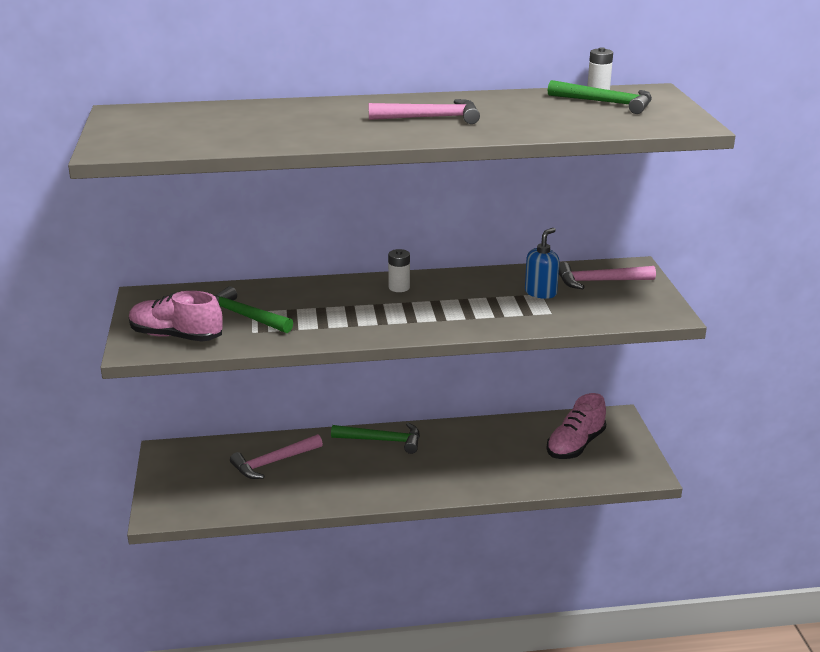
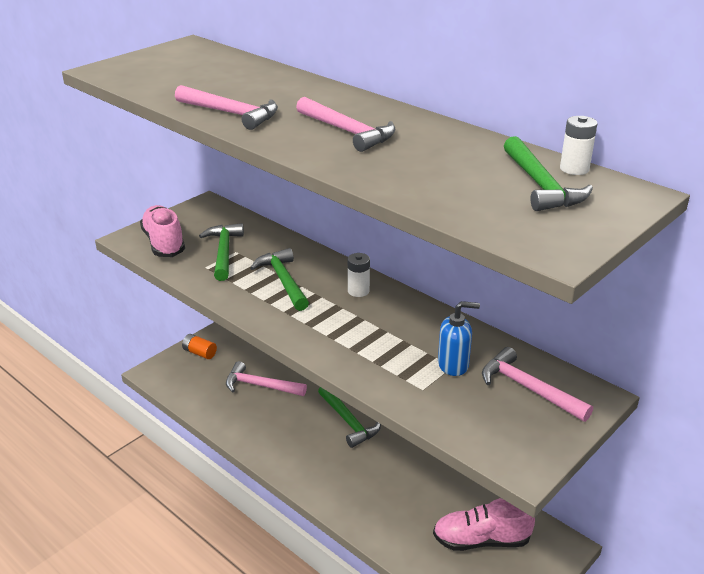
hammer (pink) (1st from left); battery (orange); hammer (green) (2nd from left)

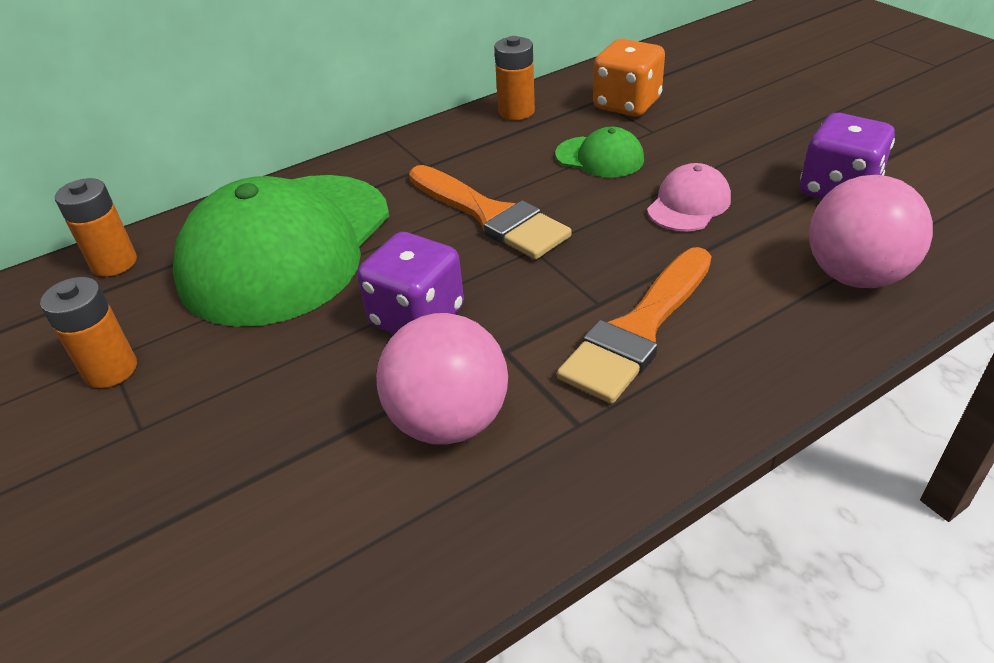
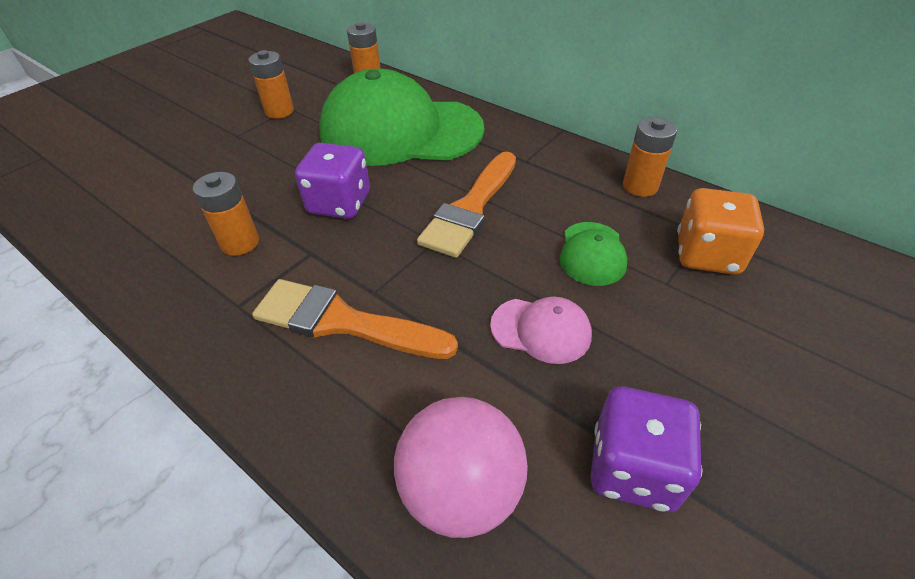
battery (orange) (1st from left)

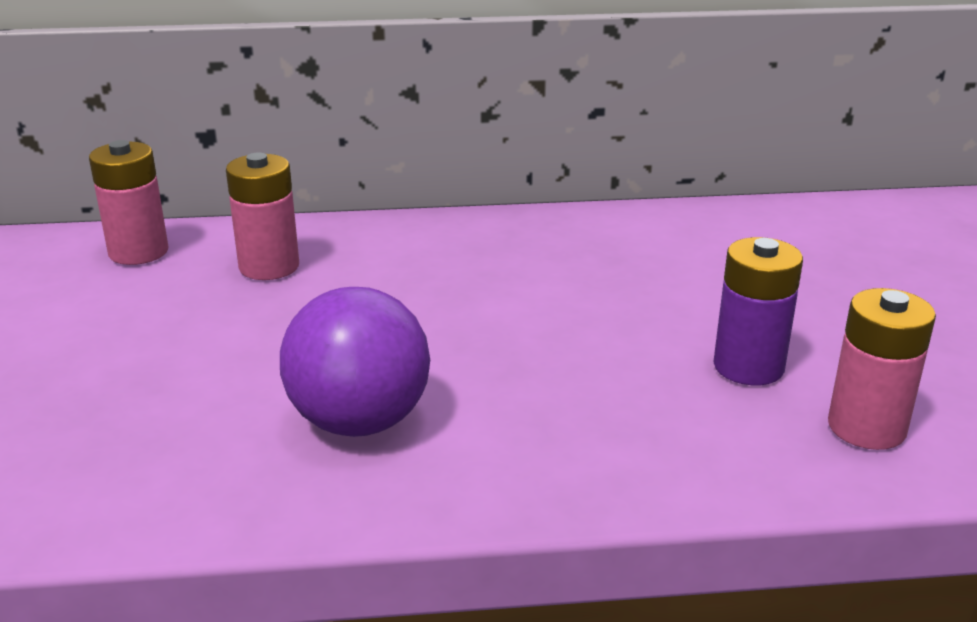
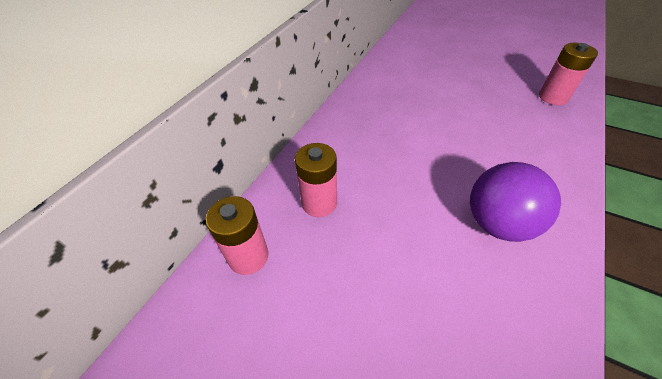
battery (purple)

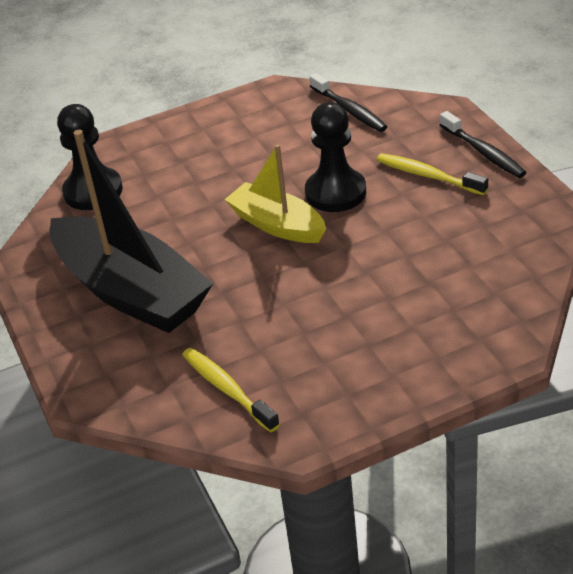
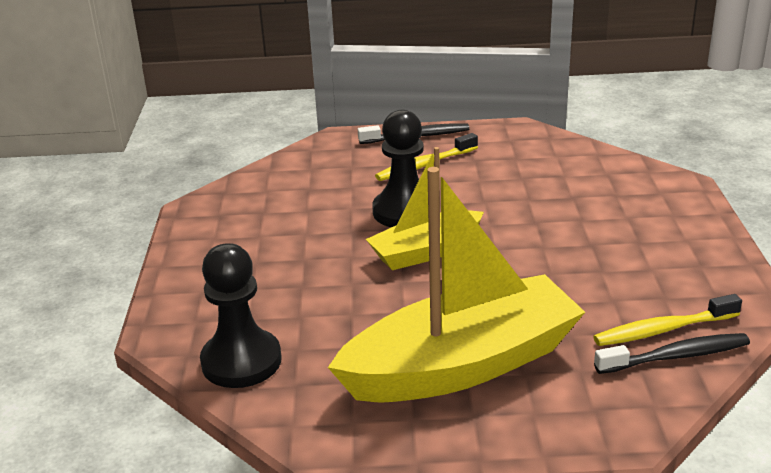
boat (yellow) (2nd from left); toothbrush (black) (2nd from left)

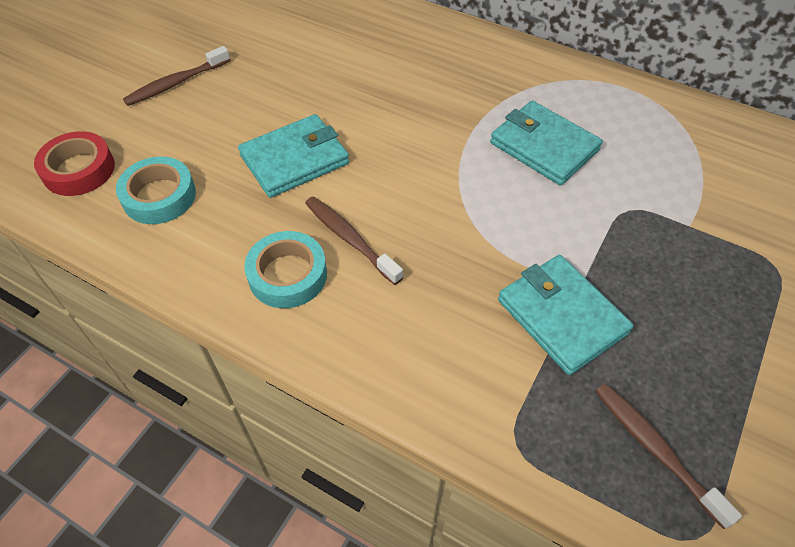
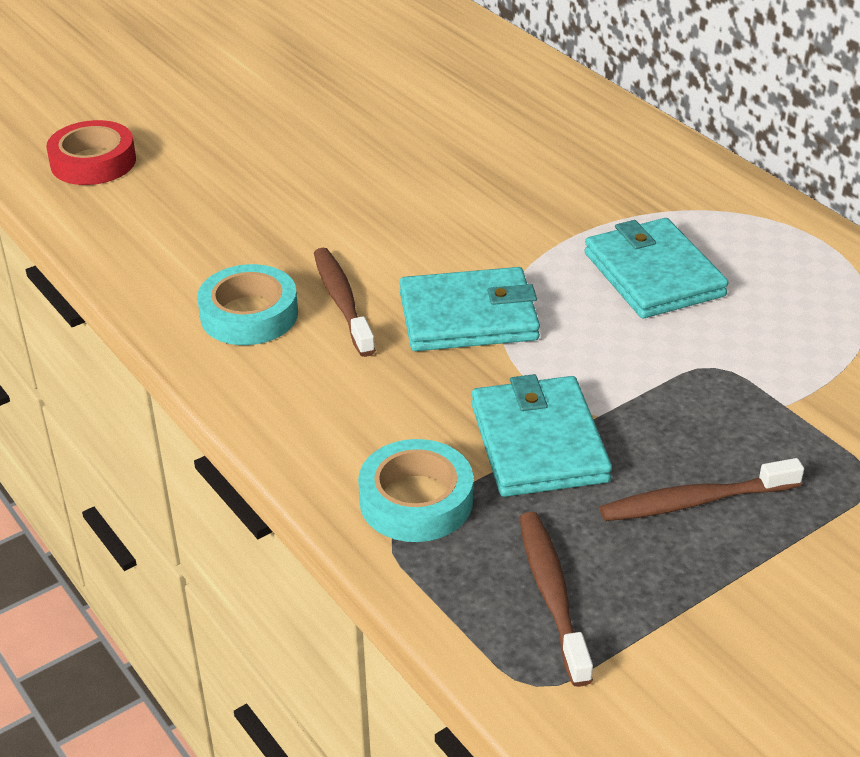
tape (turquoise) (2nd from left); toothbrush (brown) (3rd from left); wallet (turquoise) (1st from left)

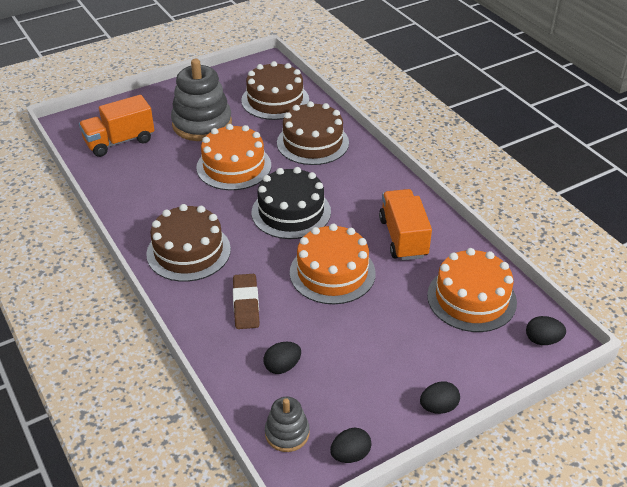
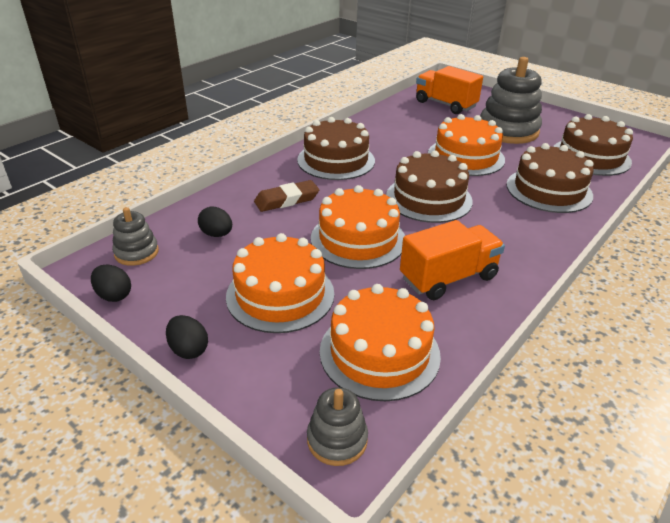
cake (brown) (2nd from left); stacking toy (grey) (2nd from left); cake (orange) (1st from left)

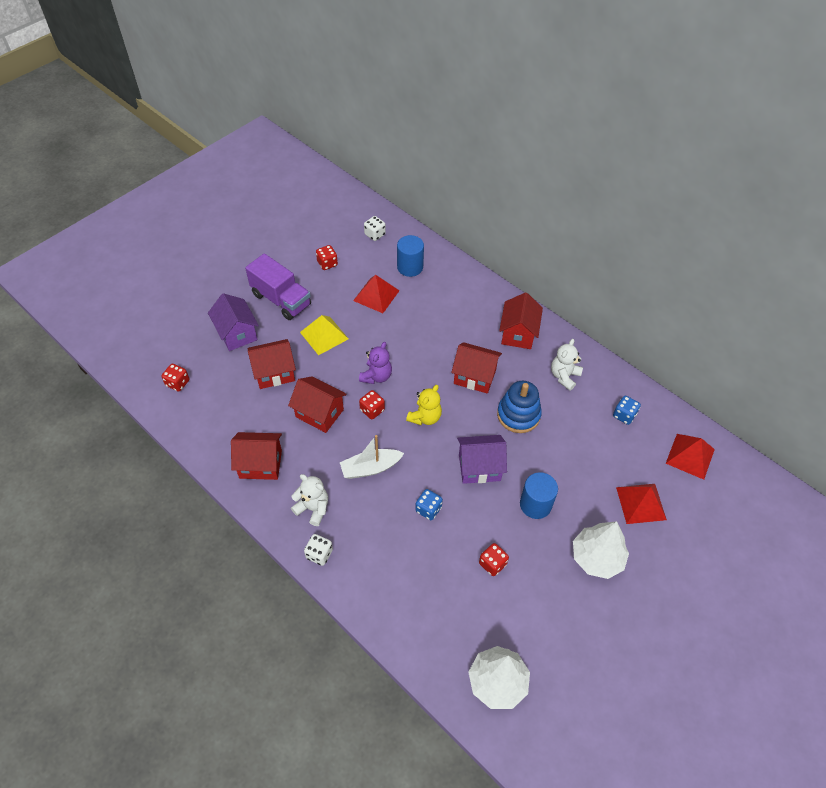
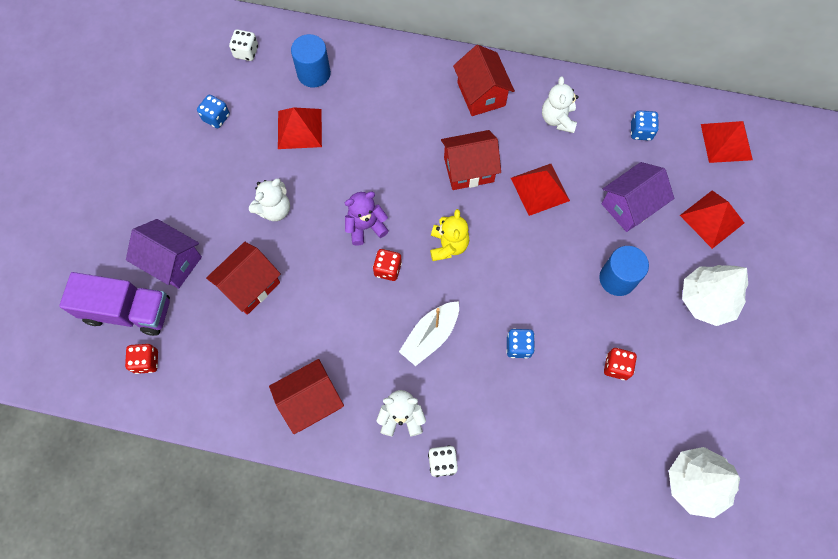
truck (purple); house (red) (3rd from left in the first image); teddy bear (white) (1st from left); dice (blue) (1st from left); teddy bear (purple); house (purple) (2nd from left); pyramid (red) (2nd from left)

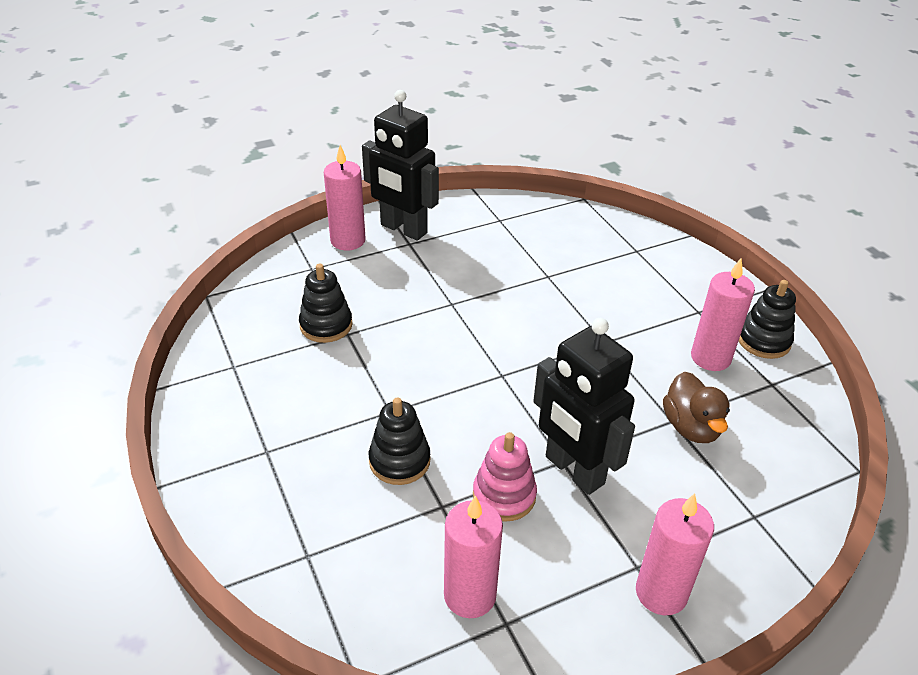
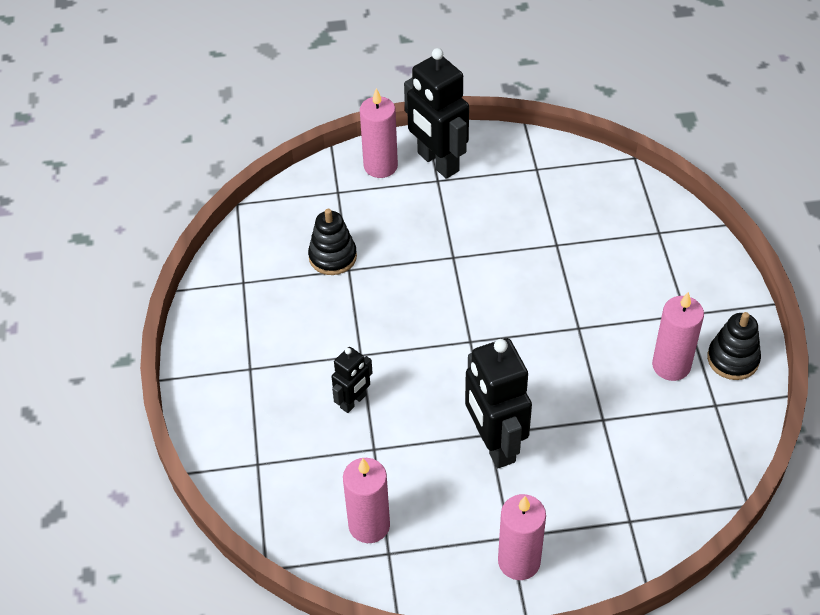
robot (black) (1st from left); stacking toy (pink); duck (brown)

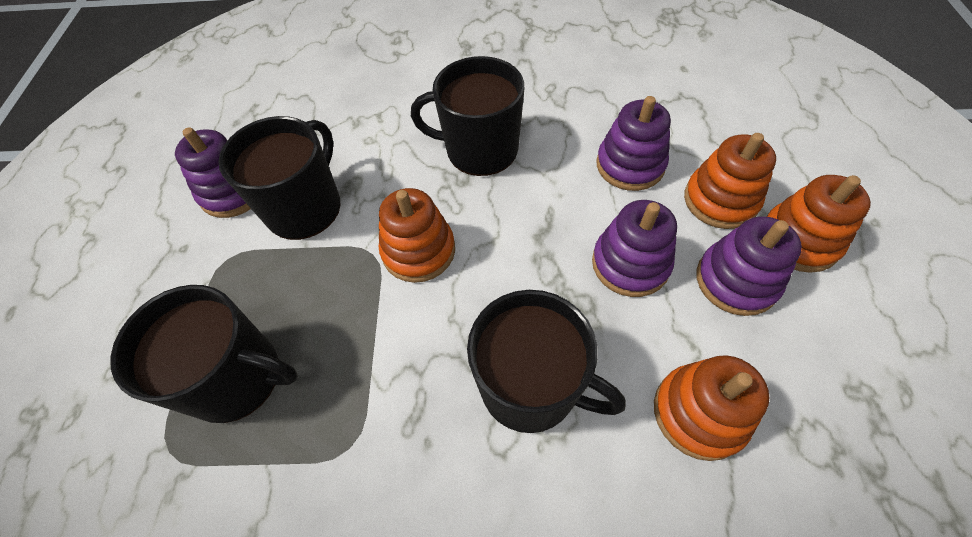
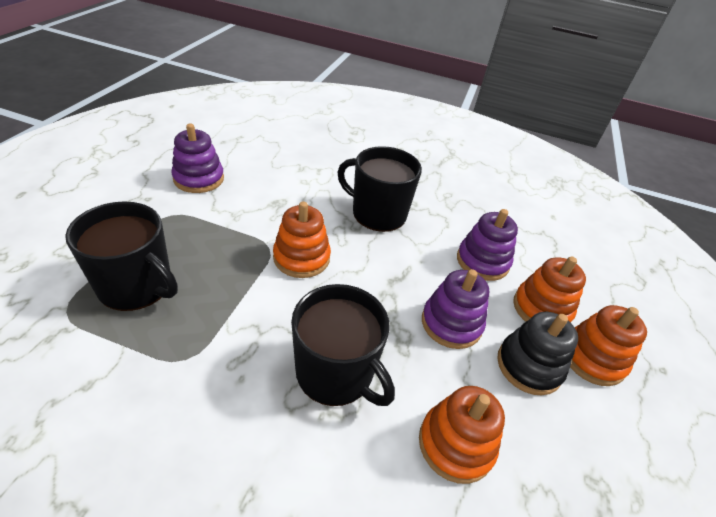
mug (black) (2nd from left in the first image); stacking toy (black)

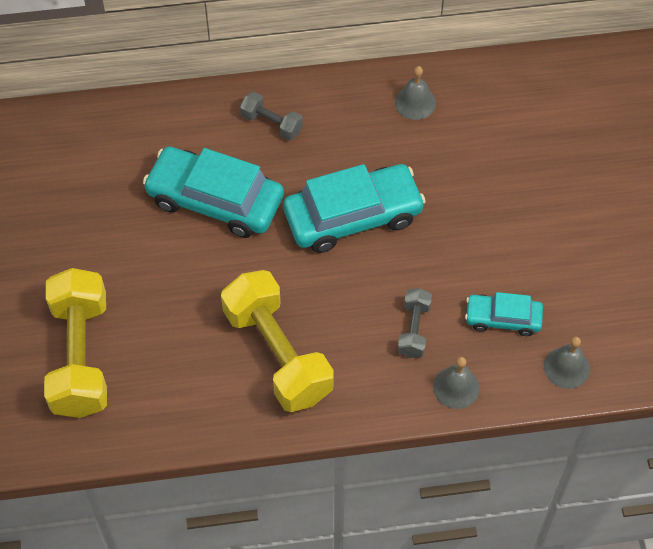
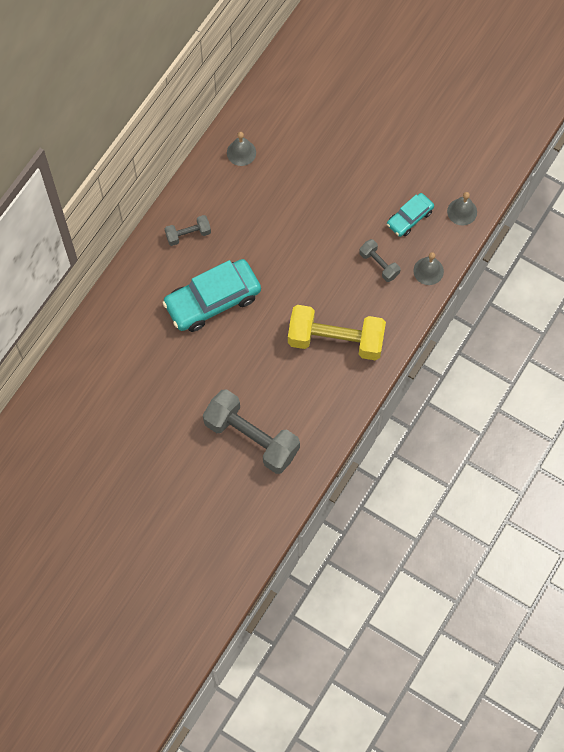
dumbbell (grey) (2nd from left); car (turquoise) (2nd from left in the first image)

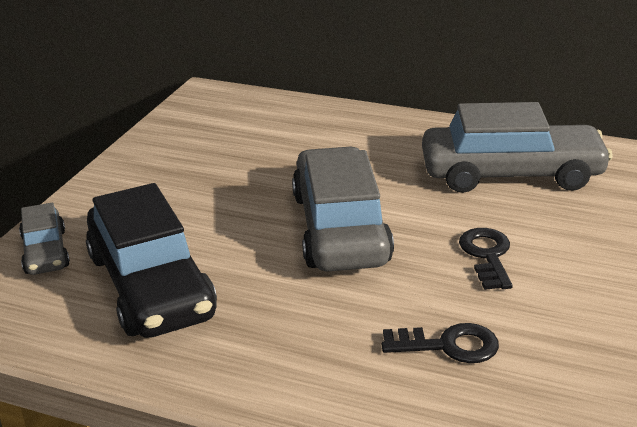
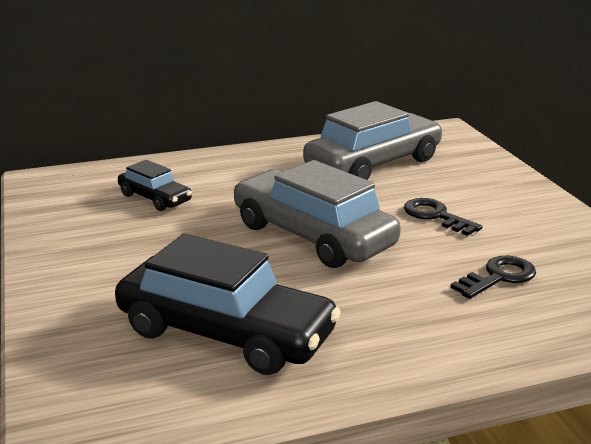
car (grey) (1st from left in the first image); car (black) (1st from left)

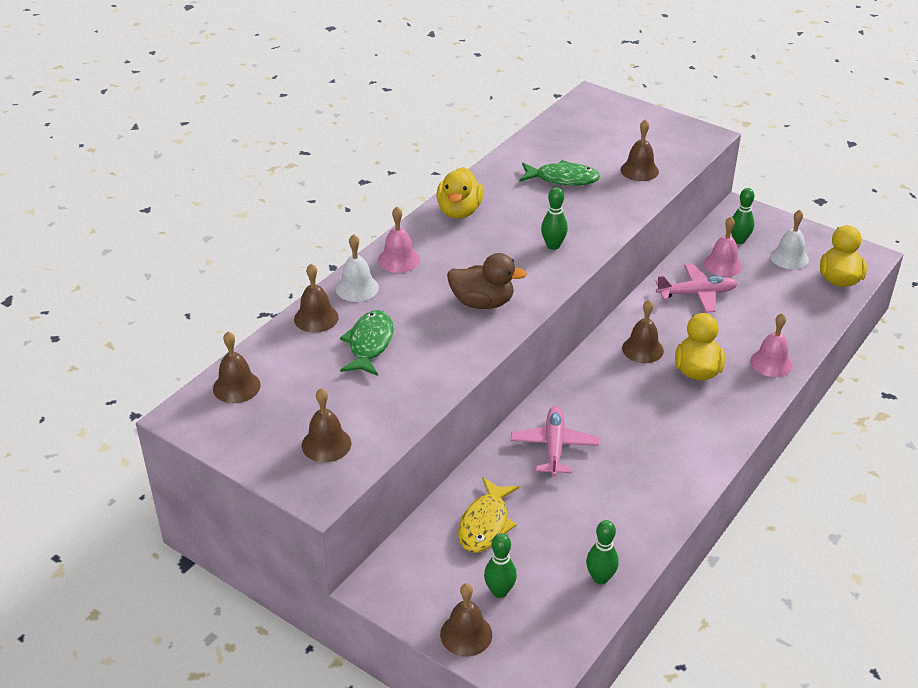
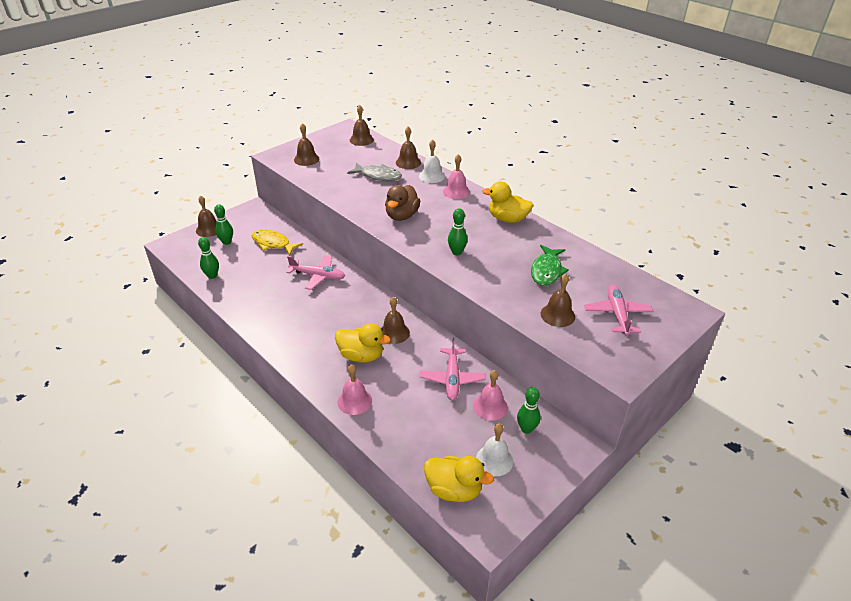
fish (grey); plane (pink) (3rd from left)

